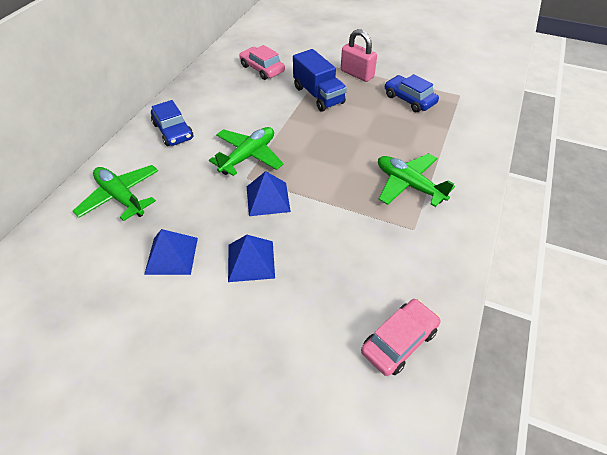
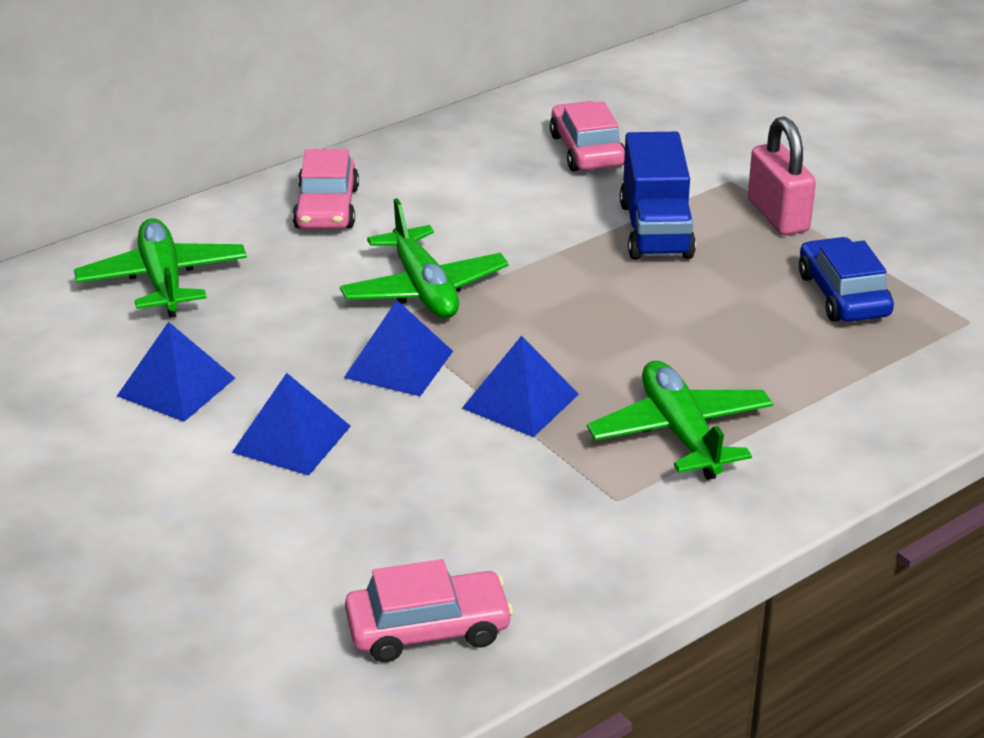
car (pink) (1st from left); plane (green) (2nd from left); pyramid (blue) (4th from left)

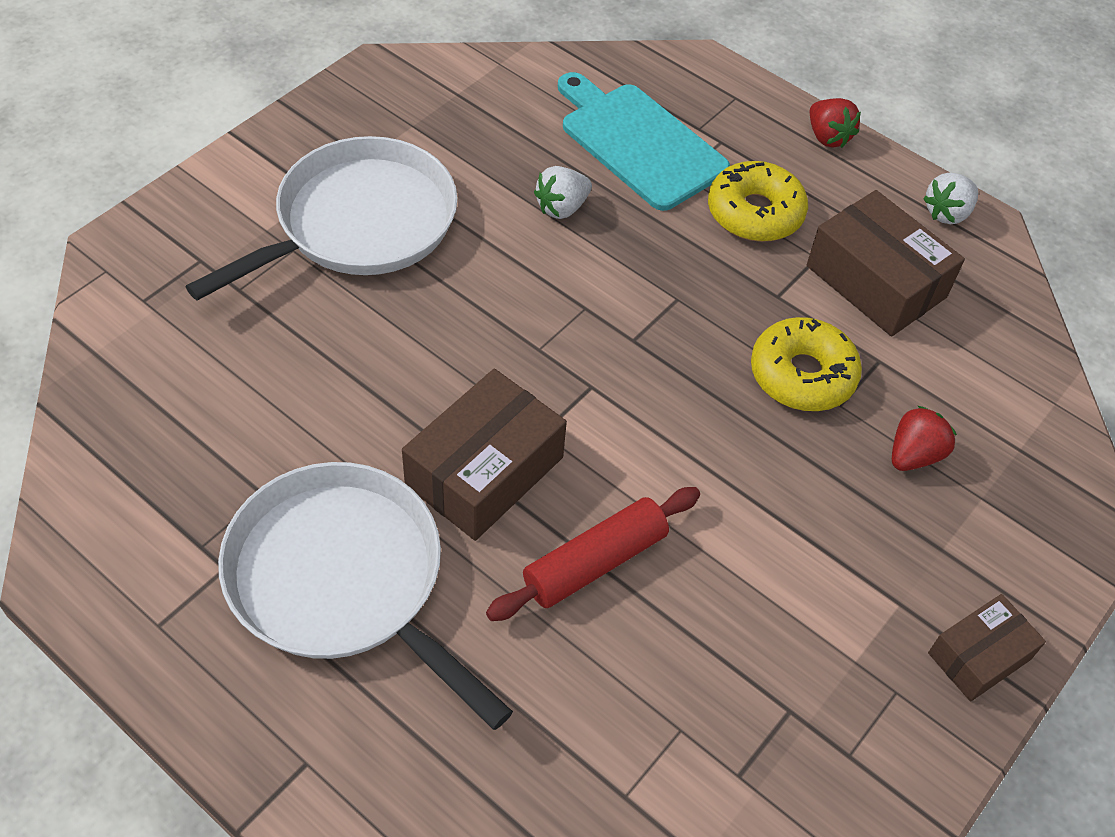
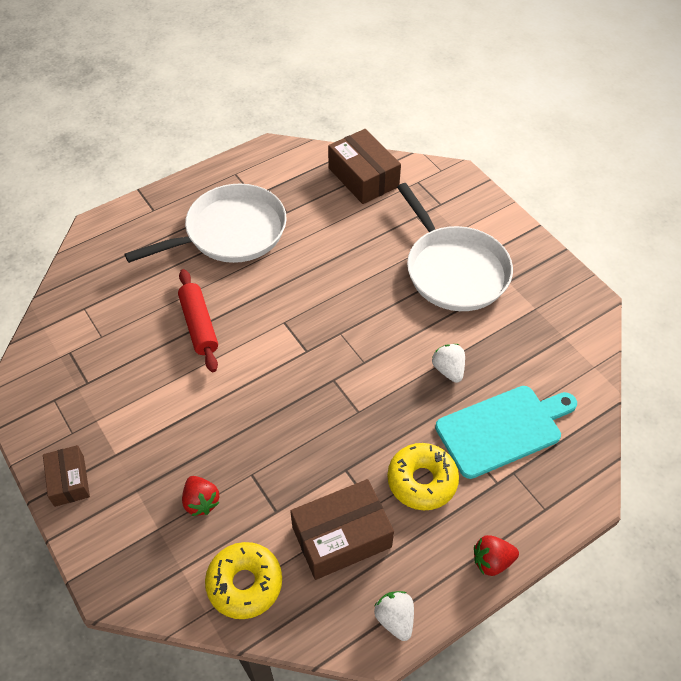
box (brown) (3rd from left); donut (yellow) (1st from left)

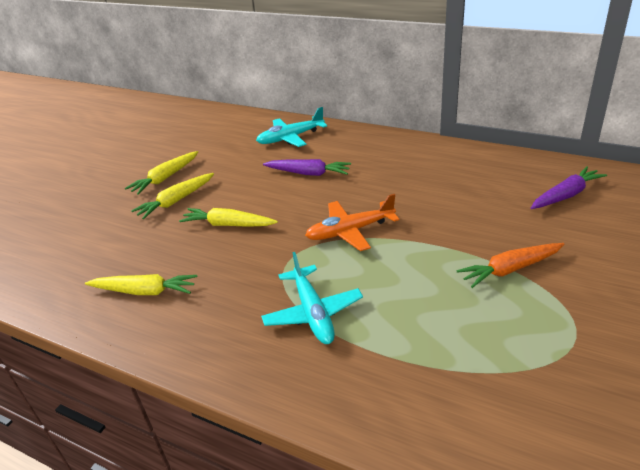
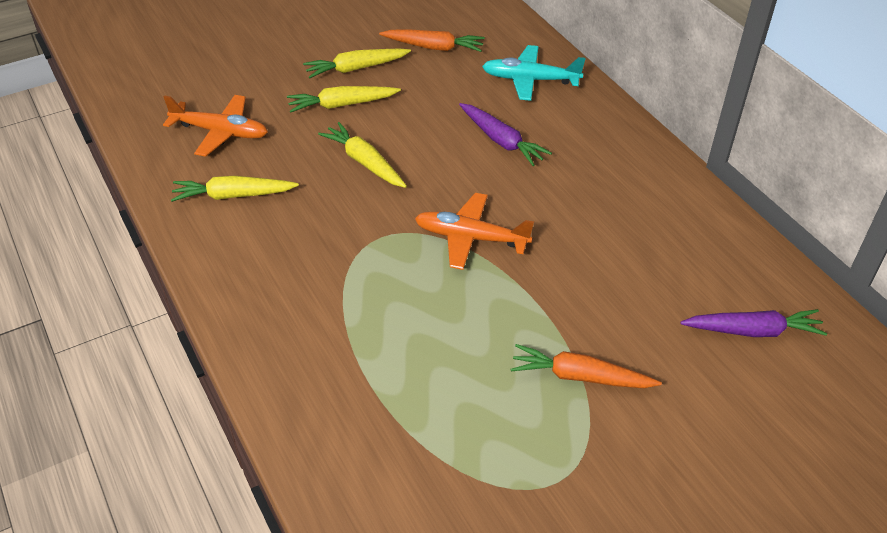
carrot (yellow) (1st from left); plane (turquoise) (2nd from left in the first image); plane (orange) (1st from left); carrot (orange) (1st from left)

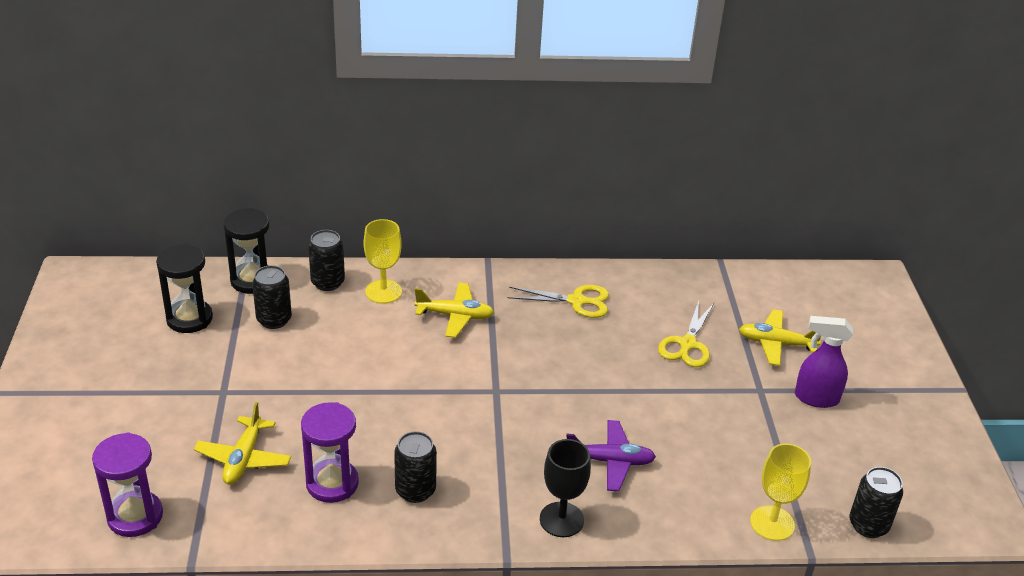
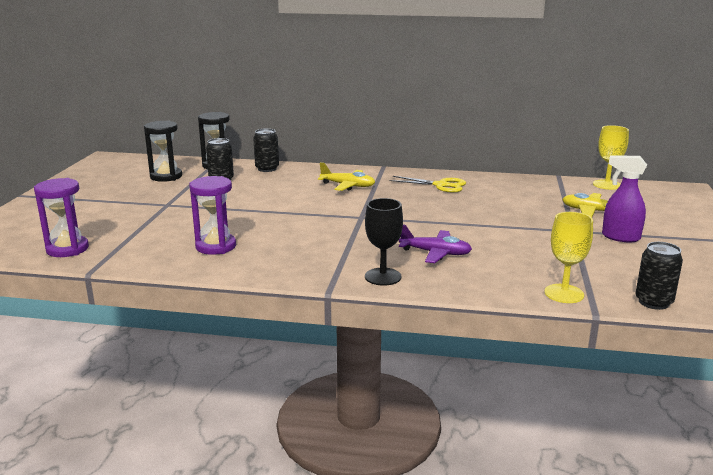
plane (yellow) (1st from left in the first image); goblet (yellow) (2nd from left); can (black) (3rd from left in the first image); scissors (yellow) (2nd from left in the first image)

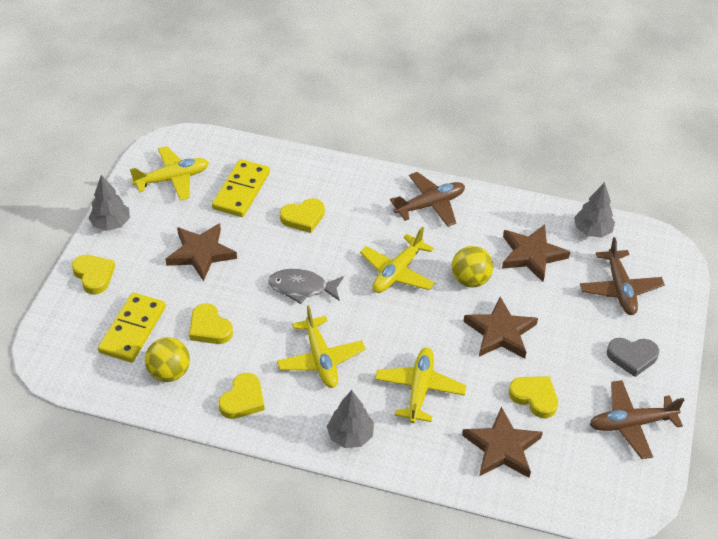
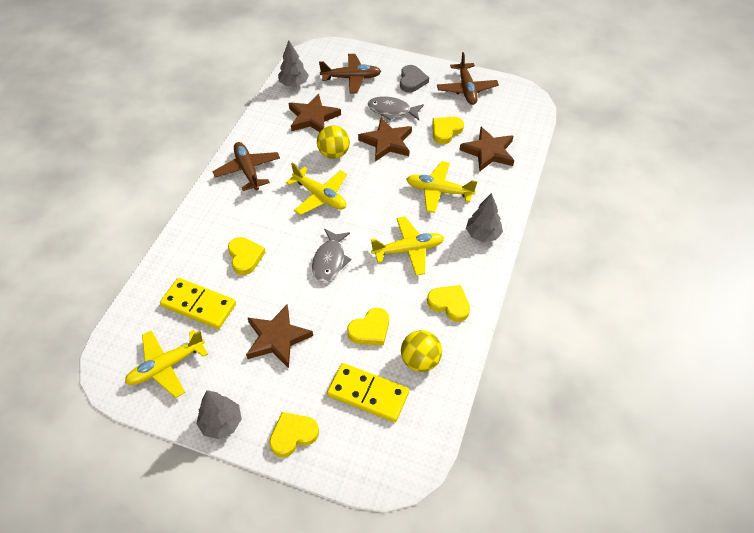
plane (yellow) (1st from left); fish (grey) (2nd from left)

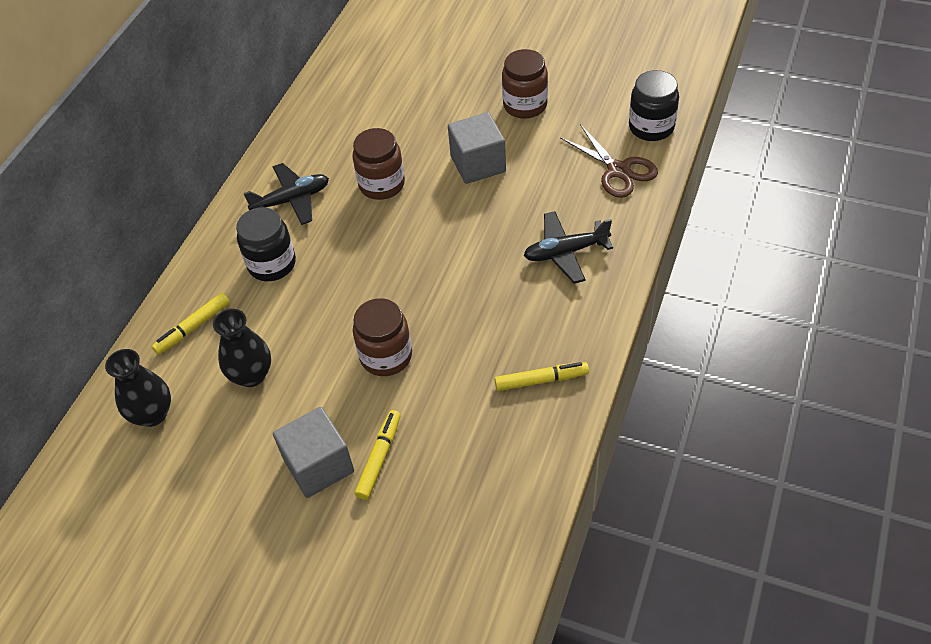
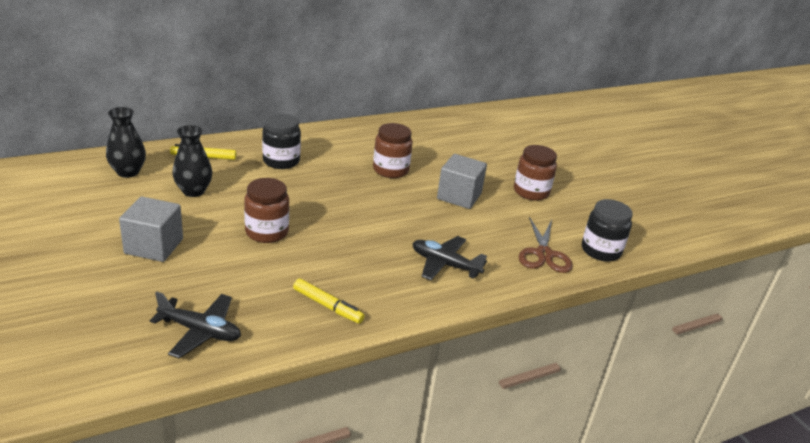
plane (black) (1st from left); marker (yellow) (2nd from left in the first image)

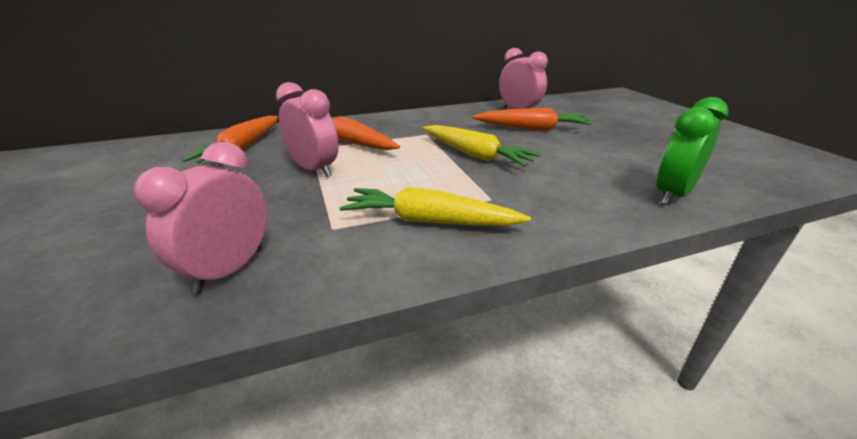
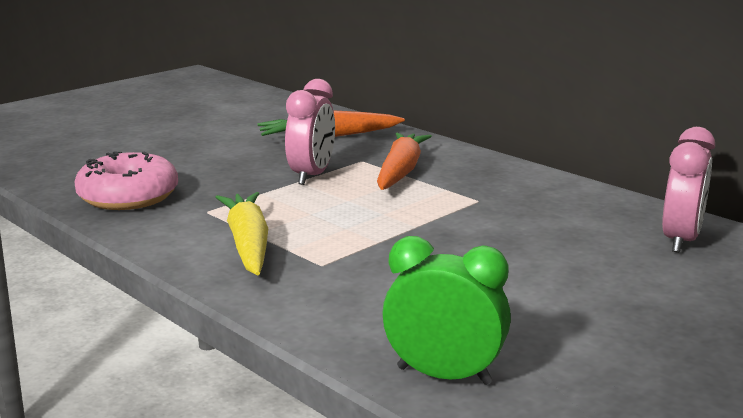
donut (pink); carrot (yellow) (2nd from left in the first image); carrot (orange) (3rd from left in the first image)

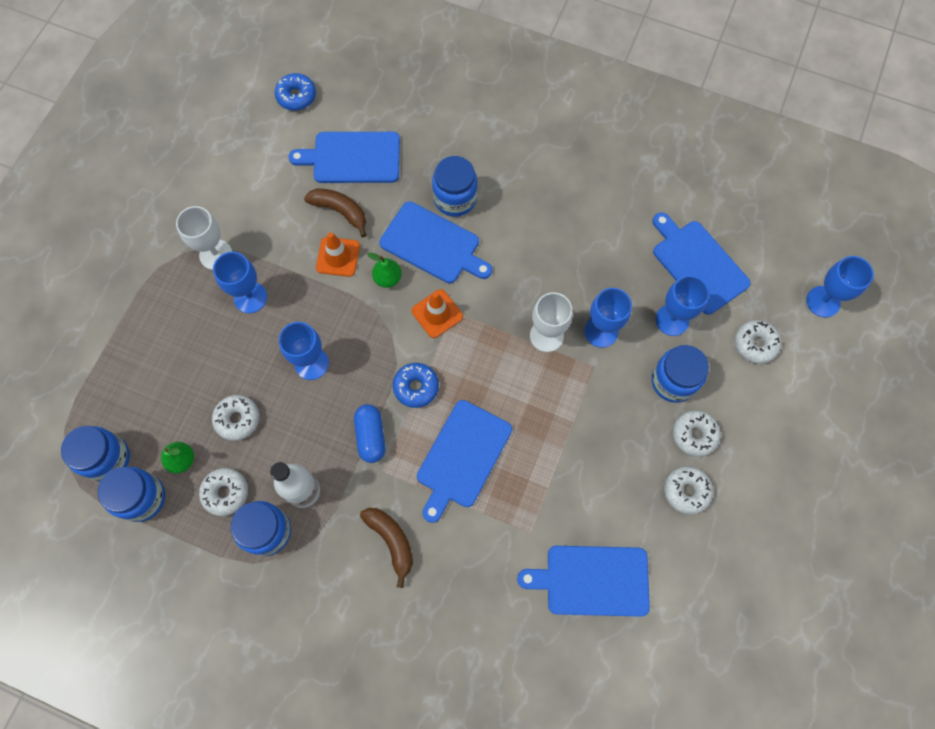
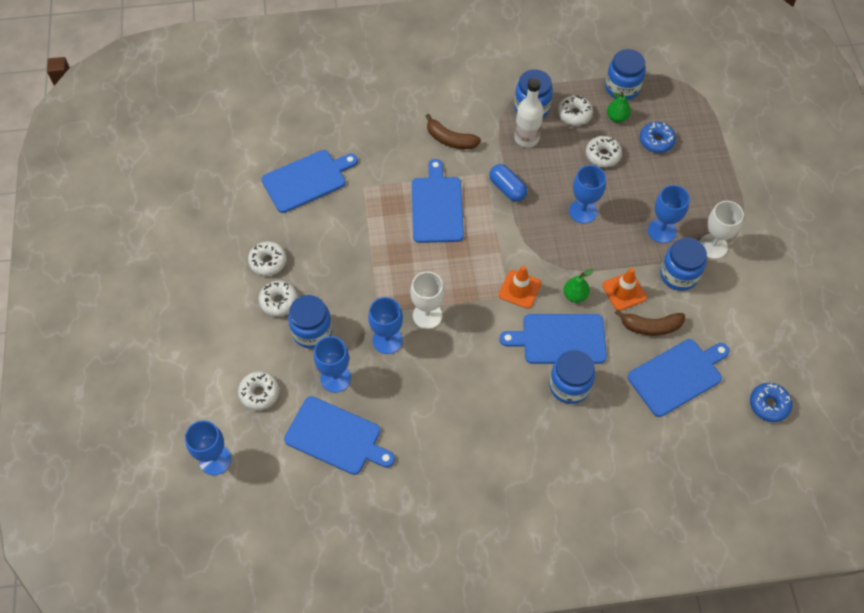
jar (blue) (5th from left); donut (blue) (1st from left)

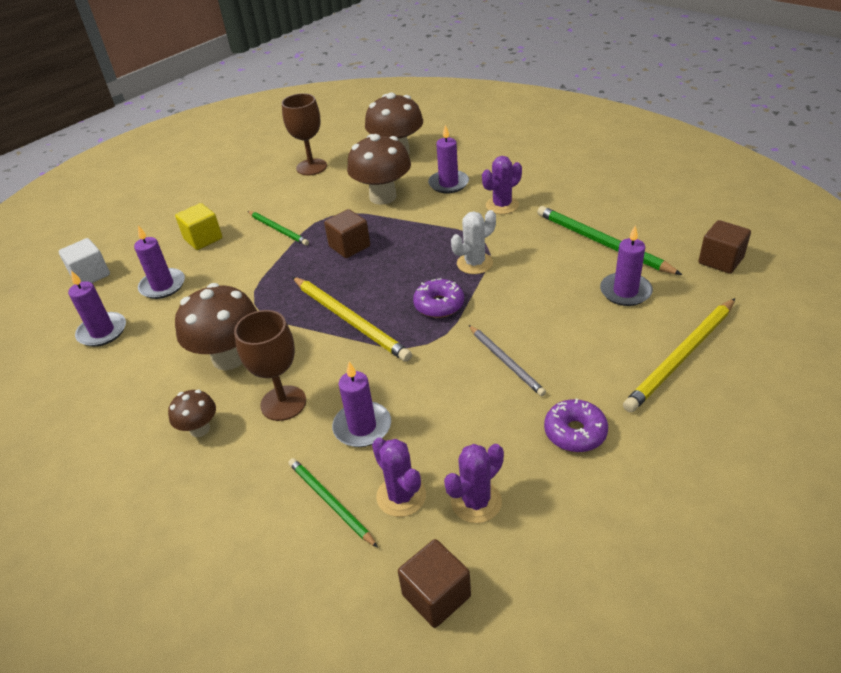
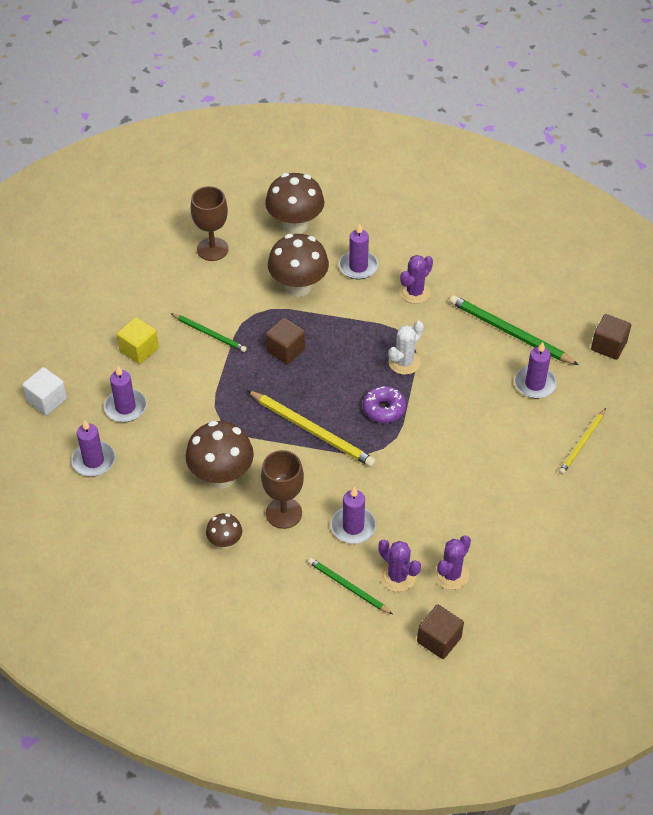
pencil (grey); donut (purple) (2nd from left in the first image); pencil (yellow) (2nd from left)

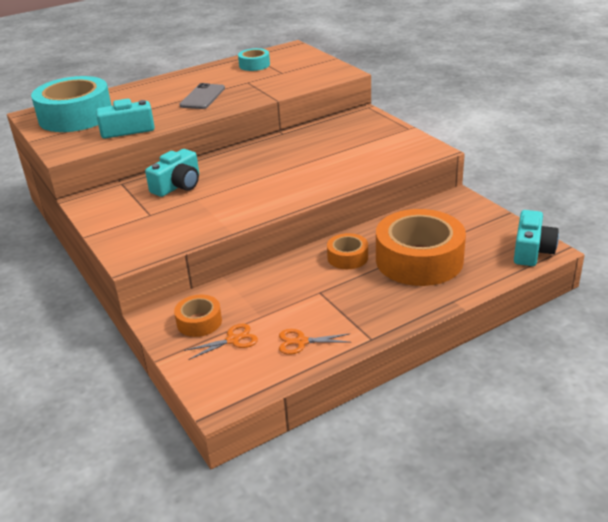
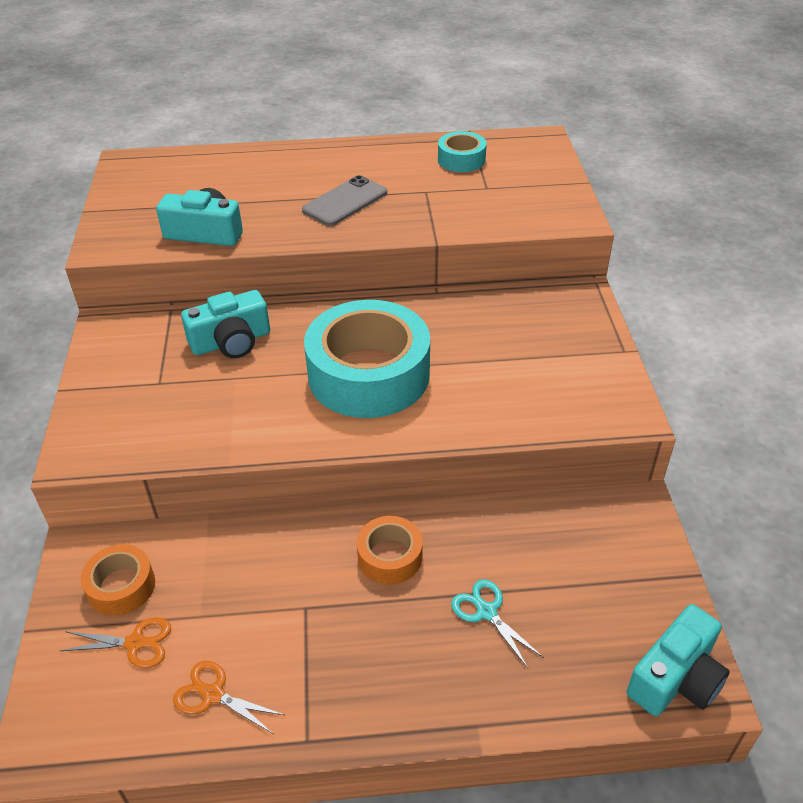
tape (turquoise) (1st from left); scissors (turquoise)

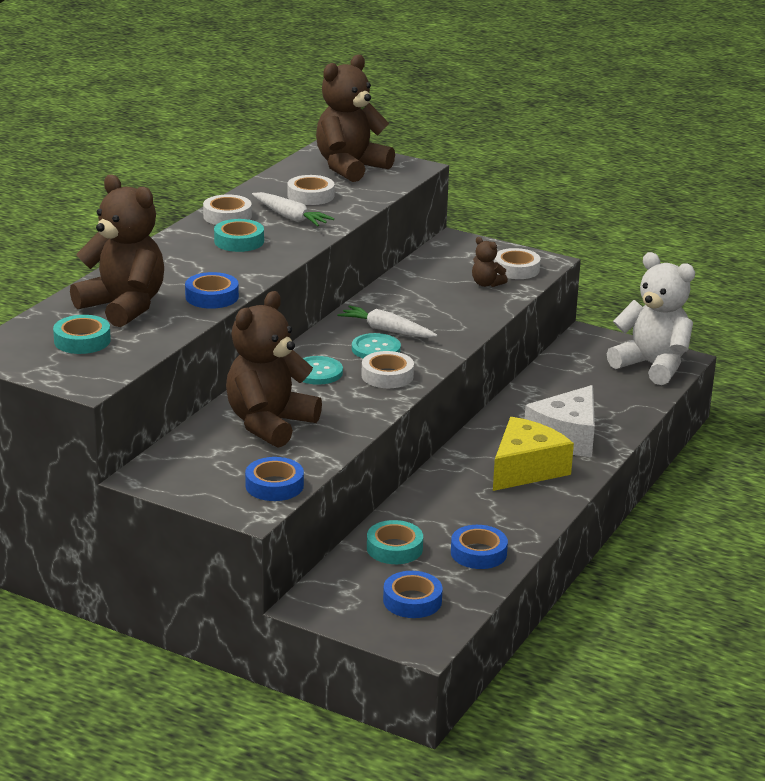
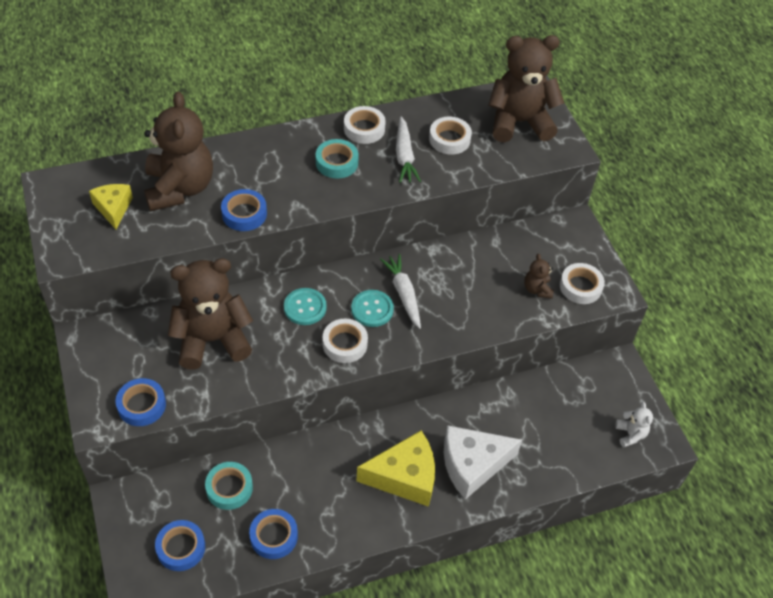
cheese (yellow) (1st from left); teddy bear (white)

